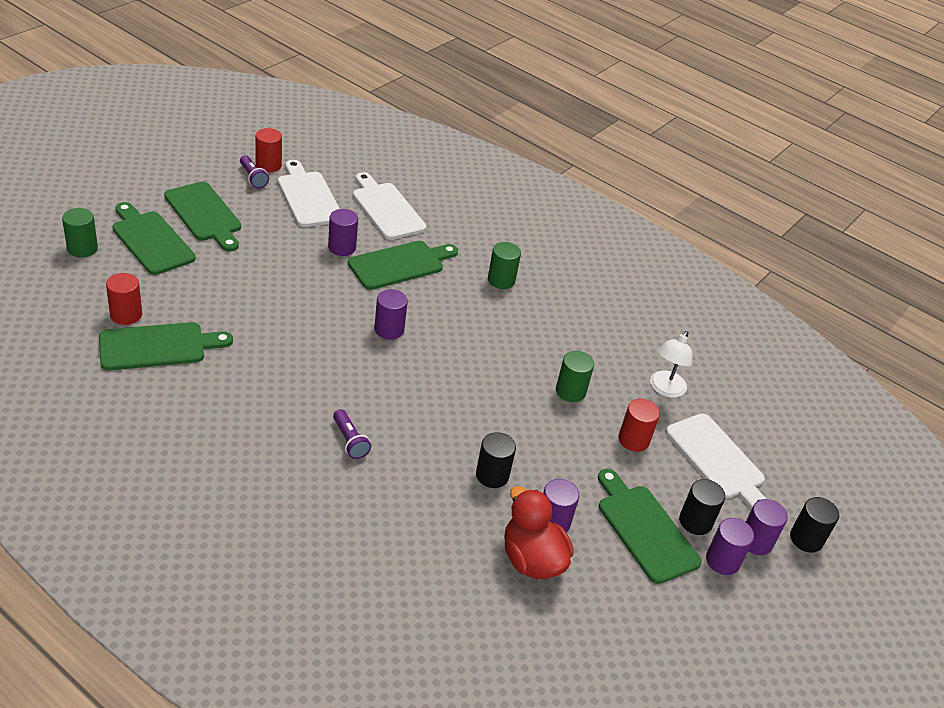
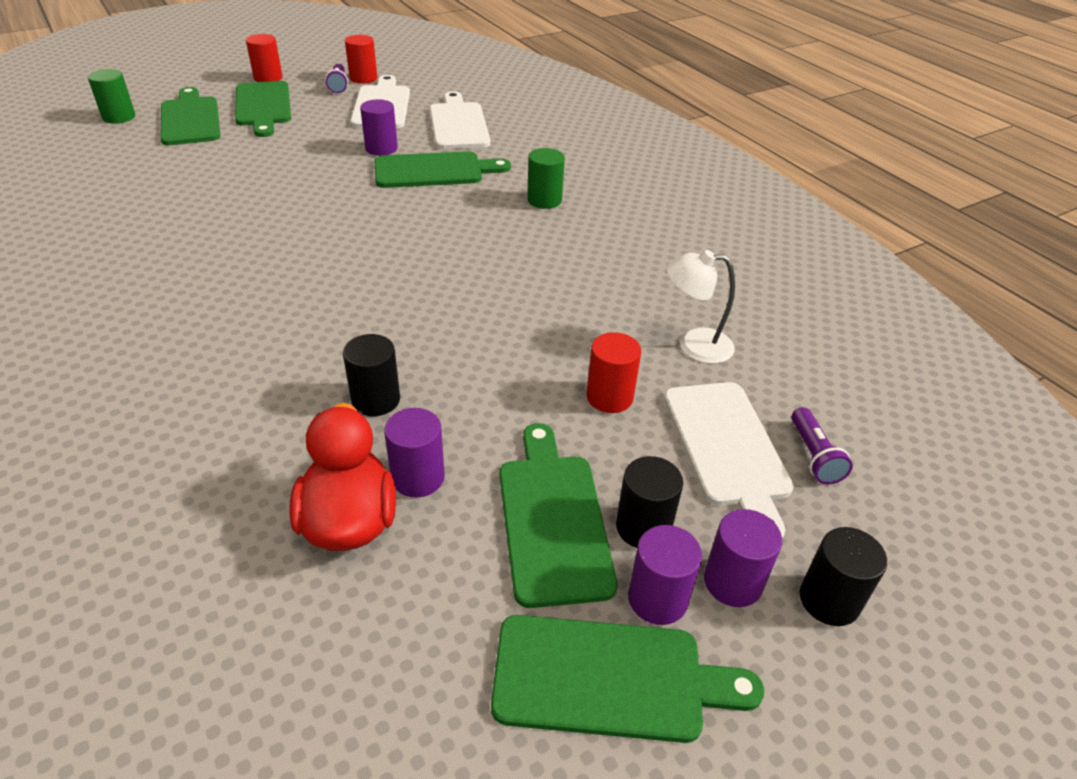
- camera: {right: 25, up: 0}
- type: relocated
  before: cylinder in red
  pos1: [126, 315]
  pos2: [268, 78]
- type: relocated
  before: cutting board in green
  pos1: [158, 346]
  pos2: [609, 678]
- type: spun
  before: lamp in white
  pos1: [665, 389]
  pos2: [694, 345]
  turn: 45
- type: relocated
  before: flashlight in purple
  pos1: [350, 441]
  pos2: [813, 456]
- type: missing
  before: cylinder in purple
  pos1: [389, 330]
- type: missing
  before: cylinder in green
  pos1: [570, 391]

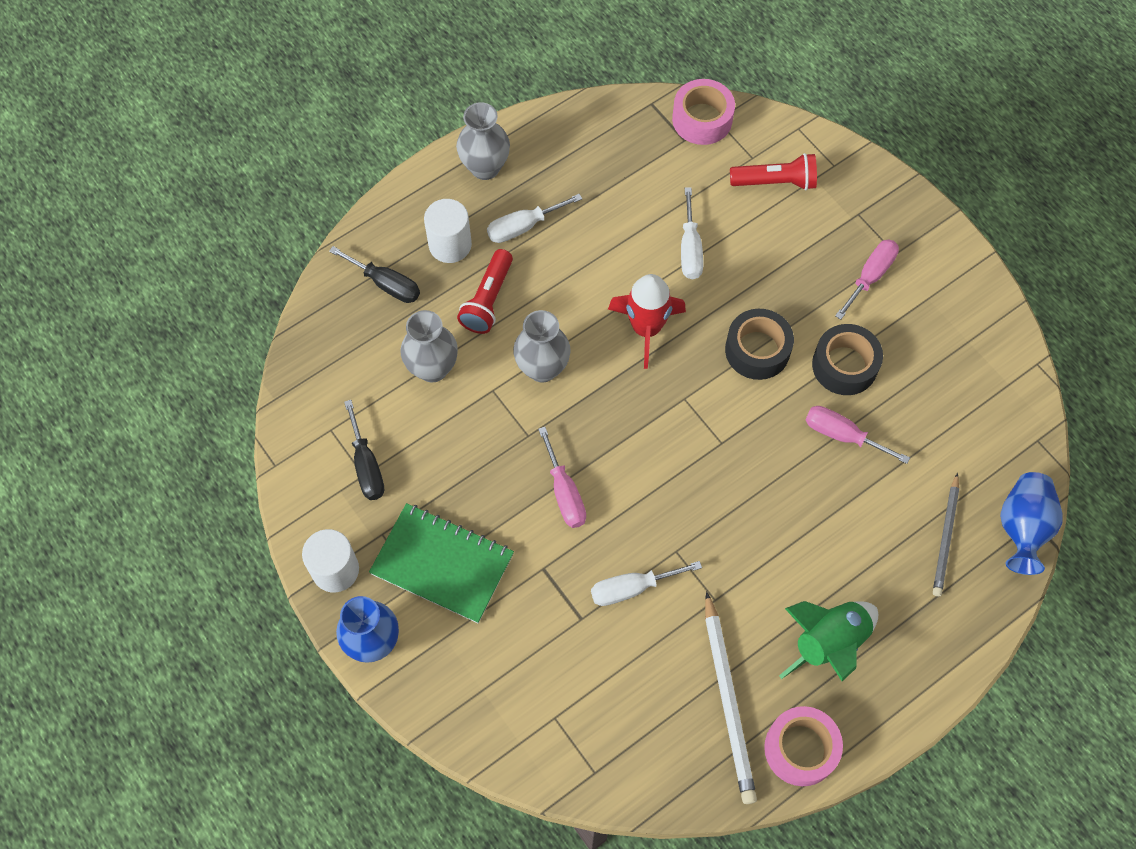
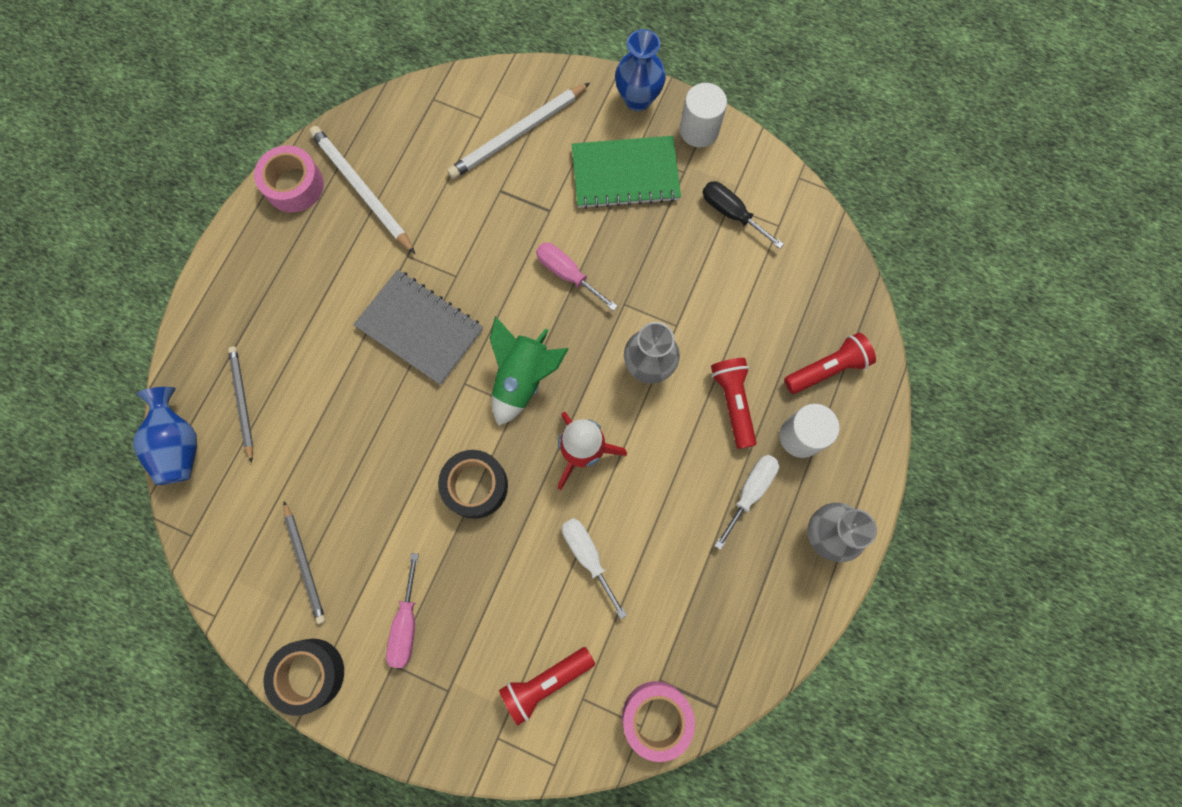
- camera: {right: 150, up: 10}
- type: relocated
  before: tape in black
  pos1: [844, 365]
  pos2: [310, 674]
- type: appeared
  after: pencil in grey
  pos2: [305, 564]
- type: appeared
  after: notebook in grey
  pos2: [420, 328]
- type: appeared
  after: pencil in white
  pos2: [518, 134]
- type: relocated
  before: rocket in green
  pos1: [828, 642]
  pos2: [523, 379]
- type: exchanged
  before: screwdriver in black
  after: flashlight in red
  pos1: [386, 284]
  pos2: [827, 369]
- type: missing
  before: vase in grey
  pos1: [432, 368]
- type: missing
  before: screwdriver in white
  pos1: [631, 588]
- type: missing
  before: screwdriver in pink
  pos1: [842, 435]

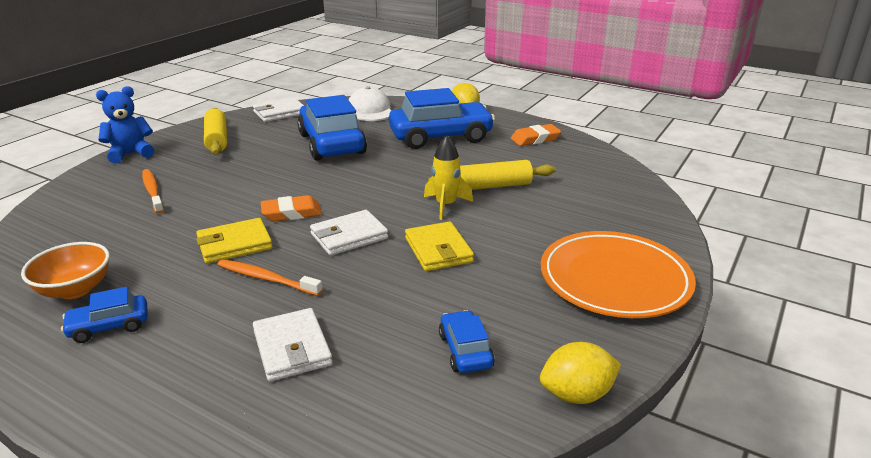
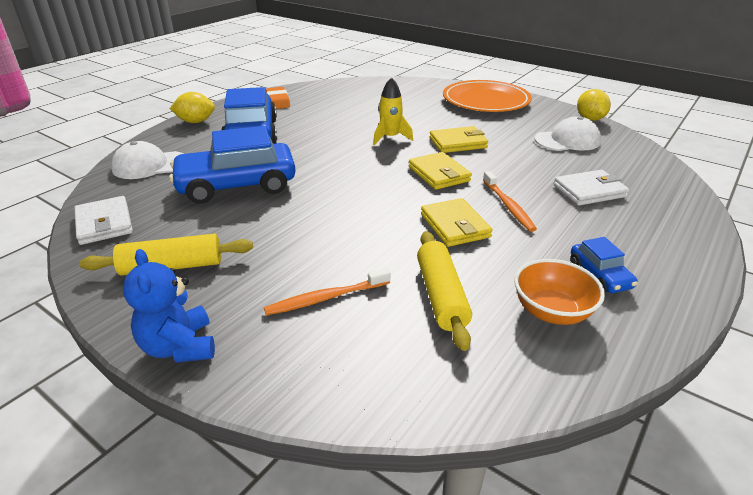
- camera: {right: -85, up: 5}
- type: colour
  before: wallet in white
  after: wallet in yellow
  pos1: [349, 236]
  pos2: [439, 174]
- type: relocated
  before: rolling pin in yellow
  pos1: [492, 186]
  pos2: [441, 296]
- type: spun
  before: toothbrush in orange
  pos1: [266, 279]
  pos2: [508, 206]
  turn: -45
- type: exchanged
  before: car in blue
  after: cap in white
  pos1: [465, 350]
  pos2: [567, 140]
- type: missing
  before: eraser in orange
  pos1: [291, 213]

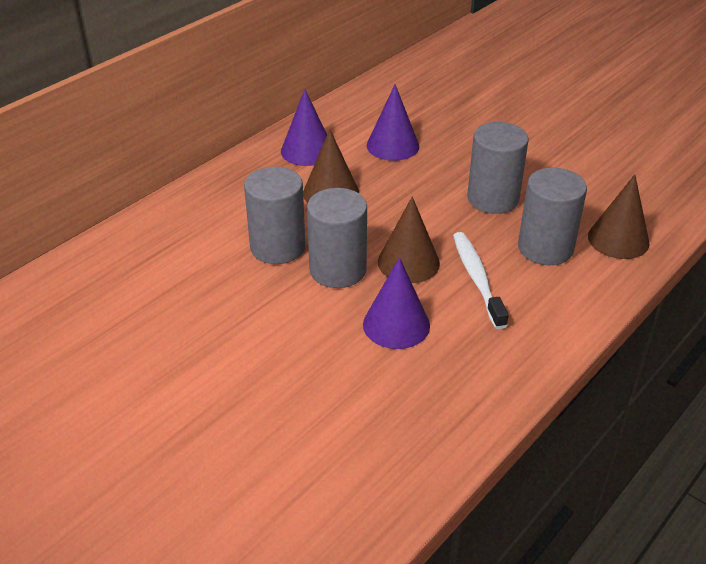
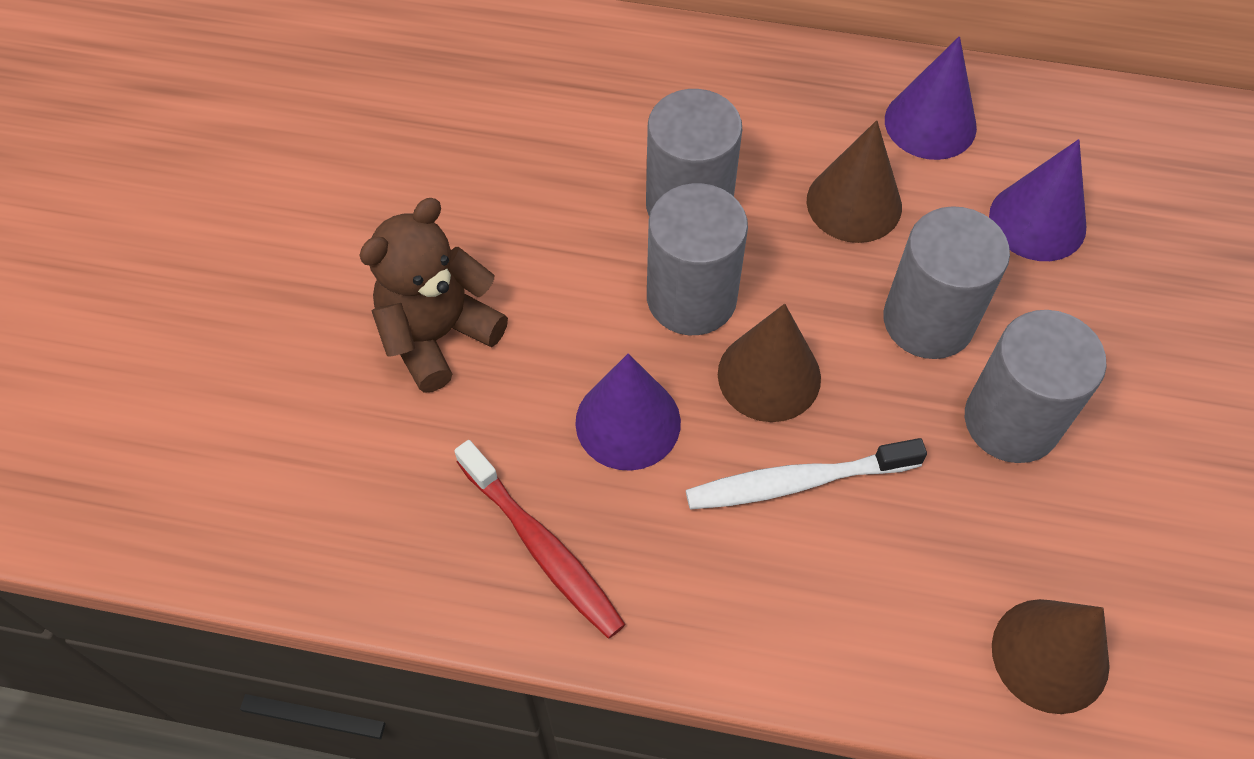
- camera: {right: 60, up: 20}
- type: appeared
  after: teddy bear in brown
  pos2: [438, 335]
- type: appeared
  after: toothbrush in red
  pos2: [542, 548]
- type: spun
  before: toothbrush in white
  pos1: [477, 278]
  pos2: [796, 482]
  turn: -150
- type: relocated
  before: cylinder in grey
  pos1: [545, 248]
  pos2: [928, 320]

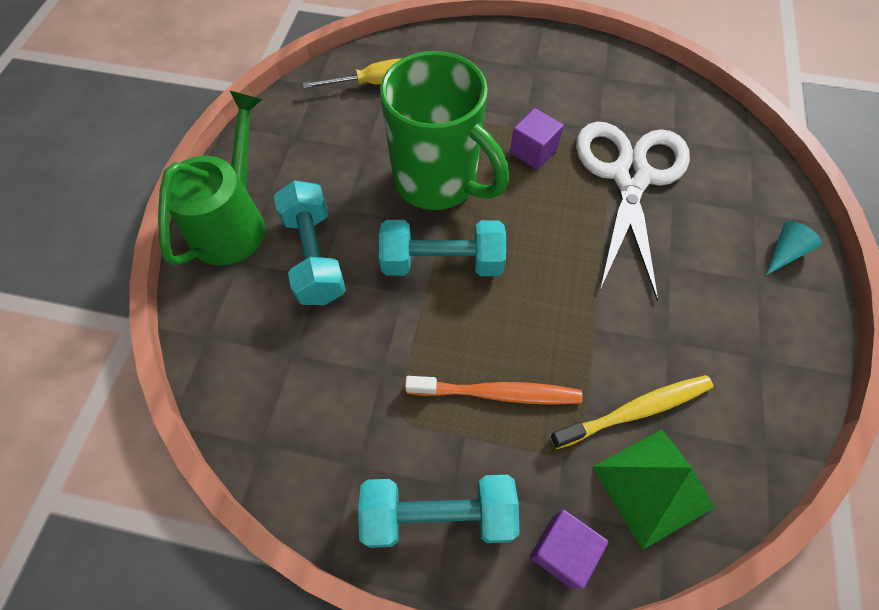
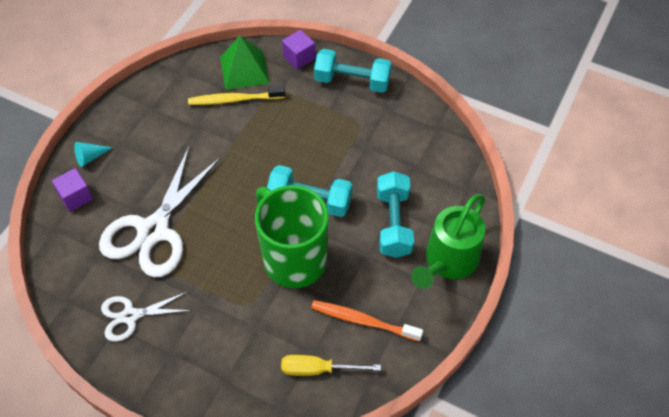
- camera: {right: -165, up: -5}
- type: relocated
  before: cube in purple
  pos1: [533, 151]
  pos2: [76, 197]
- type: appeared
  after: scissors in white
  pos2: [130, 316]
- type: relocated
  before: toothbrush in orange
  pos1: [497, 393]
  pos2: [363, 321]

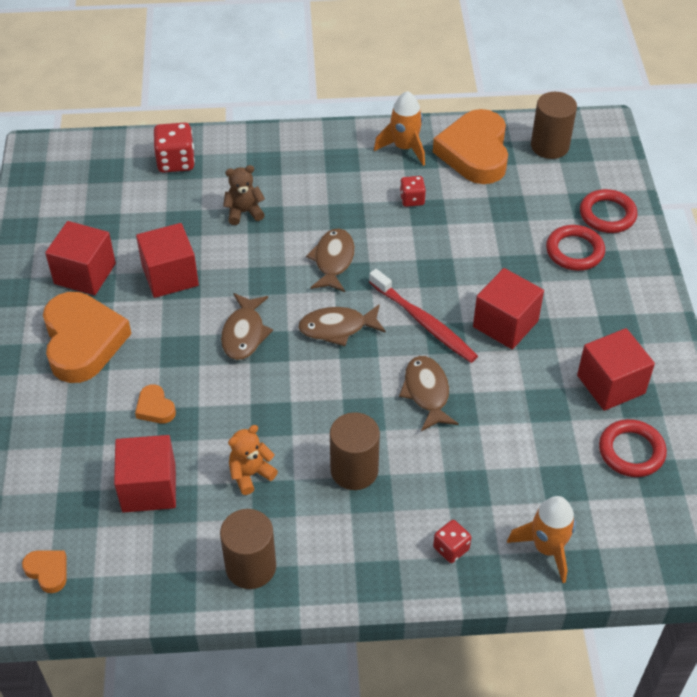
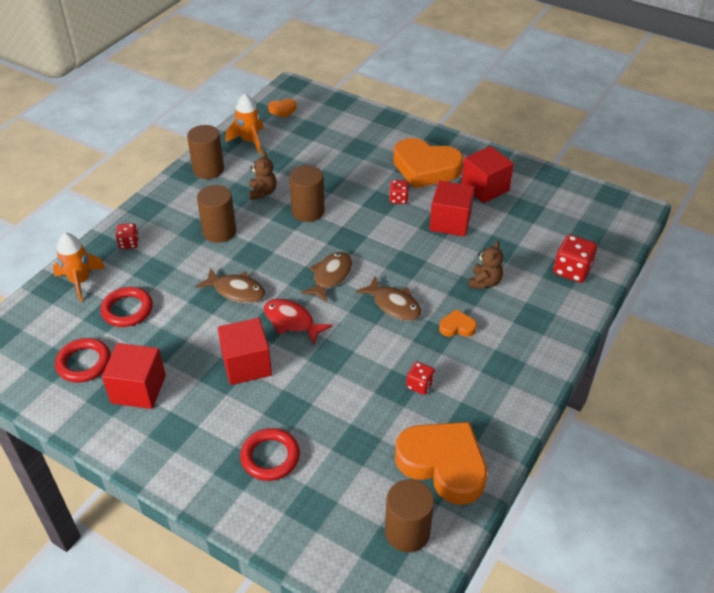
- camera: {right: 125, up: -5}
- type: relocated
  before: ring in red
  pos1: [607, 215]
  pos2: [127, 310]
- type: relocated
  before: rocket in orange
  pos1: [404, 148]
  pos2: [249, 141]
- type: colour
  before: teddy bear in orange
  after: teddy bear in brown
  pos1: [250, 474]
  pos2: [262, 192]
- type: exchanged
  before: toothbrush in red
  after: fish in red
  pos1: [424, 323]
  pos2: [292, 321]
- type: appeared
  after: cylinder in brown
  pos2: [308, 211]
- type: appeared
  after: dice in red
  pos2: [398, 199]
- type: relocated
  before: heart in orange
  pos1: [155, 408]
  pos2: [457, 327]
- type: missing
  before: cube in red
  pos1: [149, 488]
- type: missing
  before: fish in brown
  pos1: [244, 333]

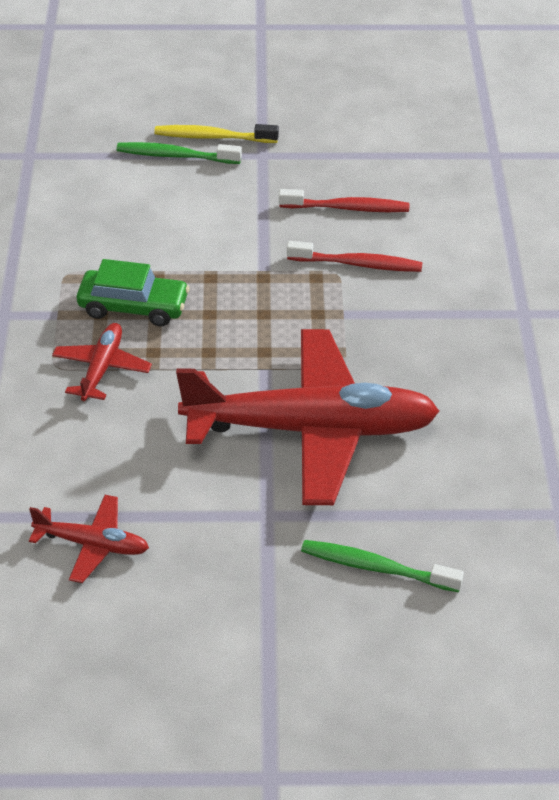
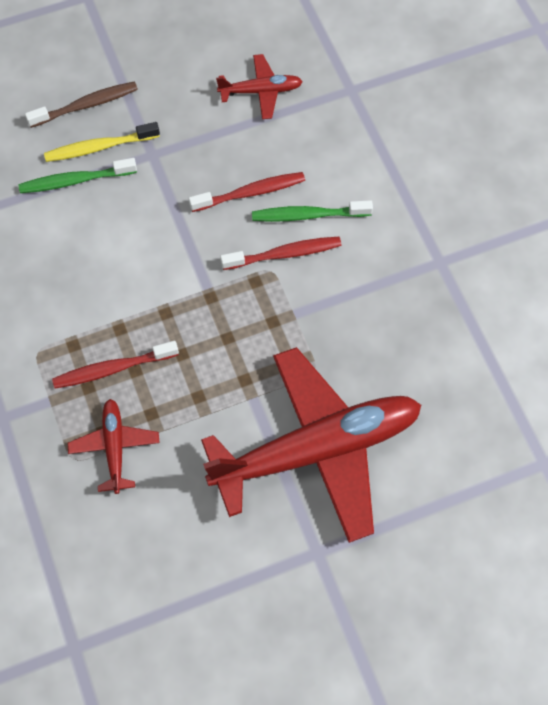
- camera: {right: -20, up: 20}
- type: appeared
  after: toothbrush in brown
  pos2: [86, 105]
- type: exchanged
  before: car in green
  after: toothbrush in red
  pos1: [133, 307]
  pos2: [112, 369]
- type: relocated
  before: plane in red
  pos1: [92, 544]
  pos2: [261, 91]
- type: relocated
  before: toothbrush in green
  pos1: [376, 567]
  pos2: [308, 215]

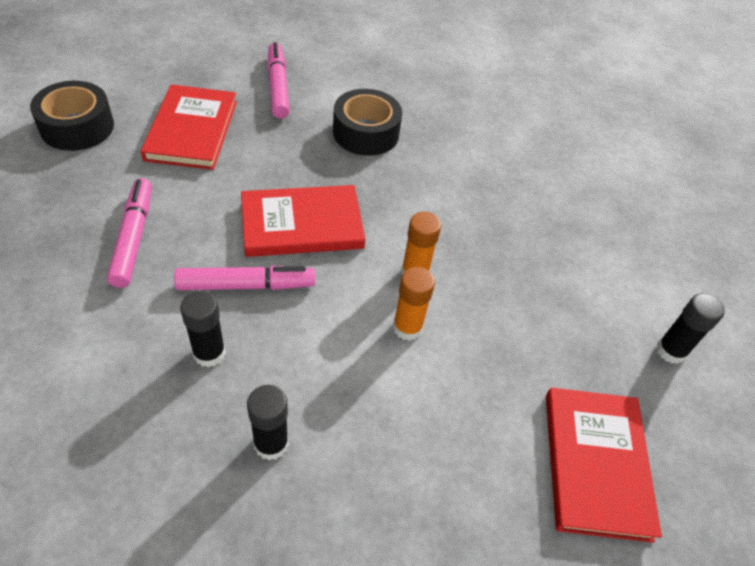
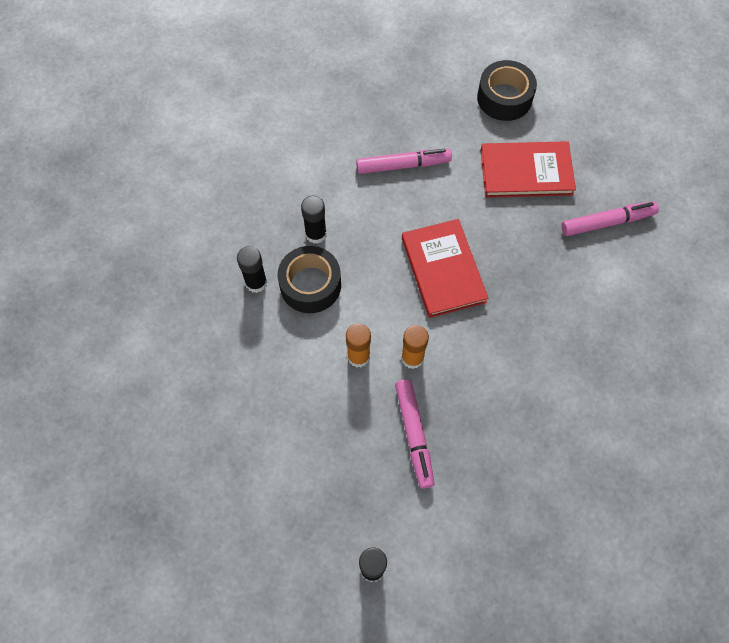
- camera: {right: 90, up: 15}
- type: relocated
  before: tape in black
  pos1: [366, 133]
  pos2: [310, 285]
- type: relocated
  before: marker in pink
  pos1: [246, 285]
  pos2: [414, 435]
- type: missing
  before: book in red
  pos1: [595, 464]

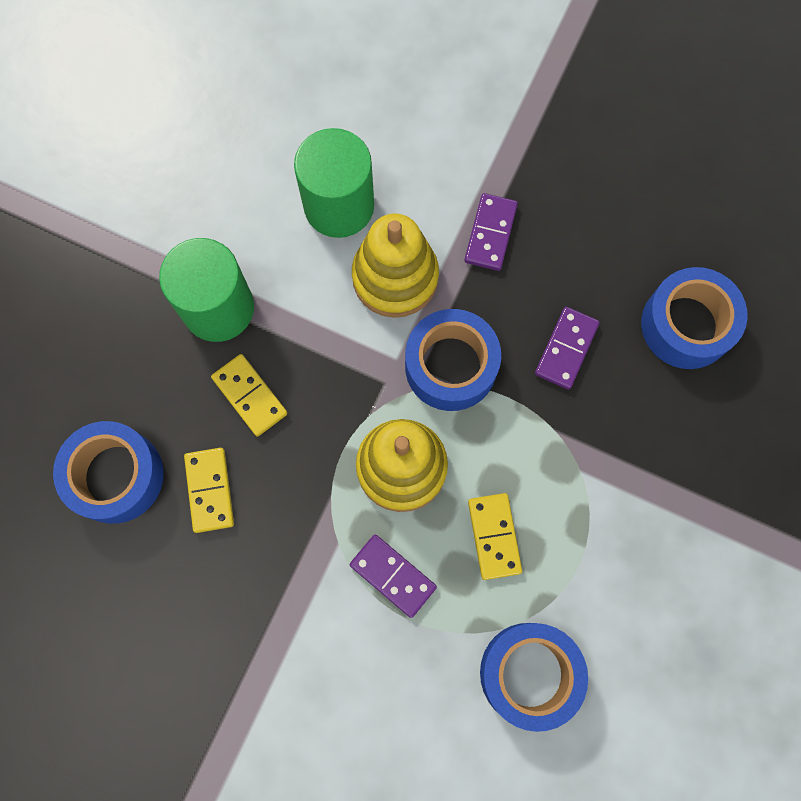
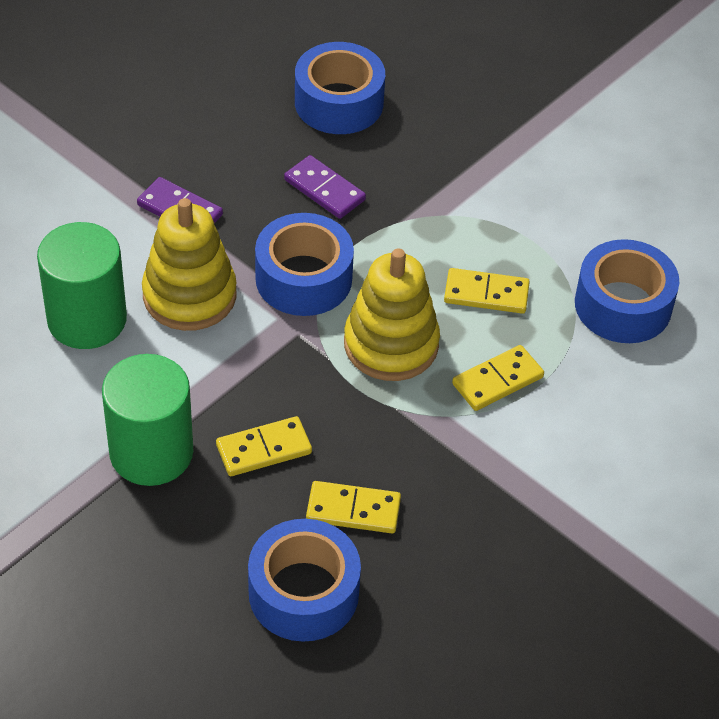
- camera: {right: -75, up: -25}
- type: colour
  before: domino in purple
  after: domino in yellow
  pos1: [392, 576]
  pos2: [497, 381]

